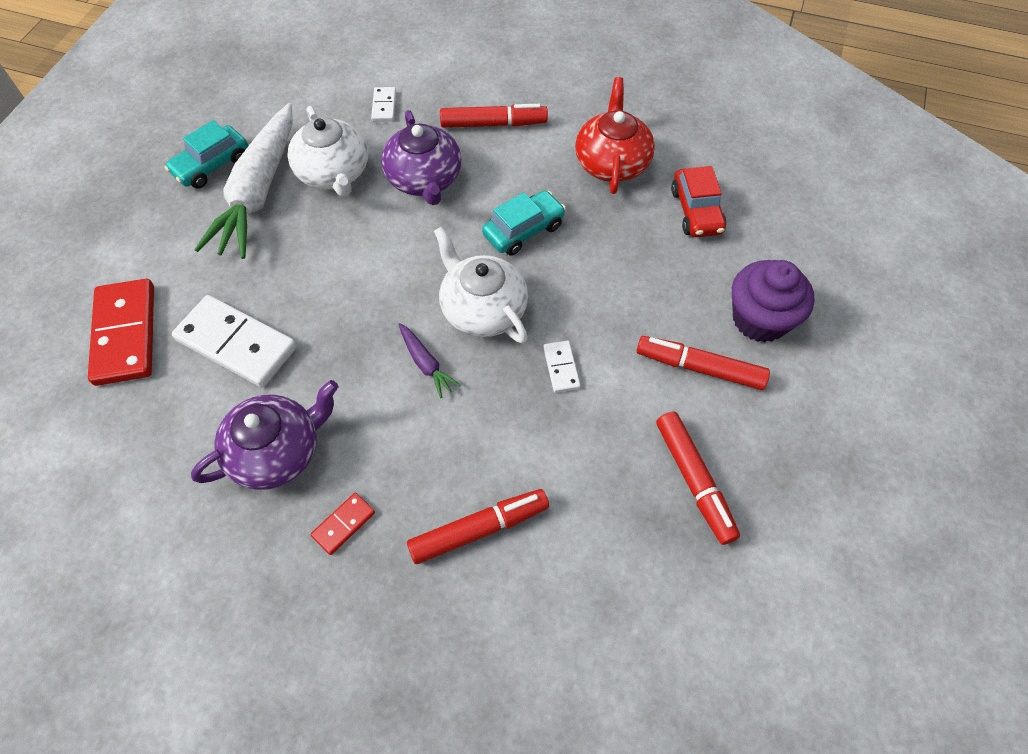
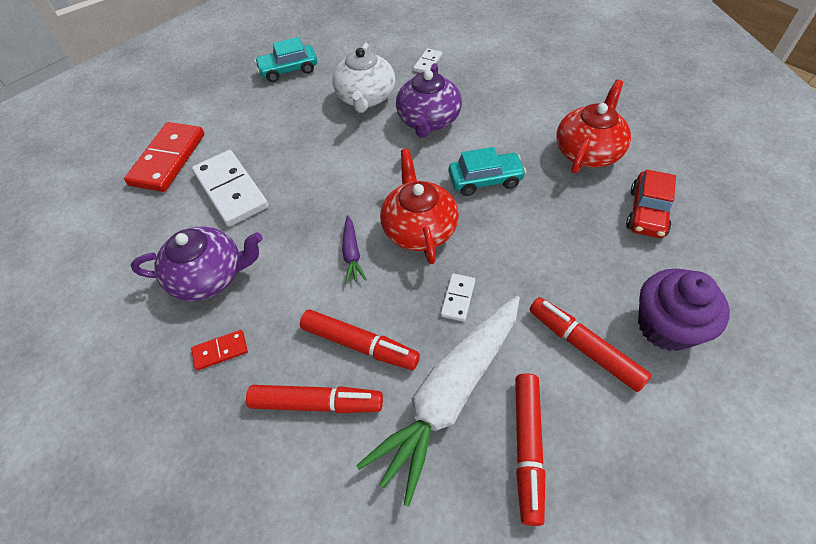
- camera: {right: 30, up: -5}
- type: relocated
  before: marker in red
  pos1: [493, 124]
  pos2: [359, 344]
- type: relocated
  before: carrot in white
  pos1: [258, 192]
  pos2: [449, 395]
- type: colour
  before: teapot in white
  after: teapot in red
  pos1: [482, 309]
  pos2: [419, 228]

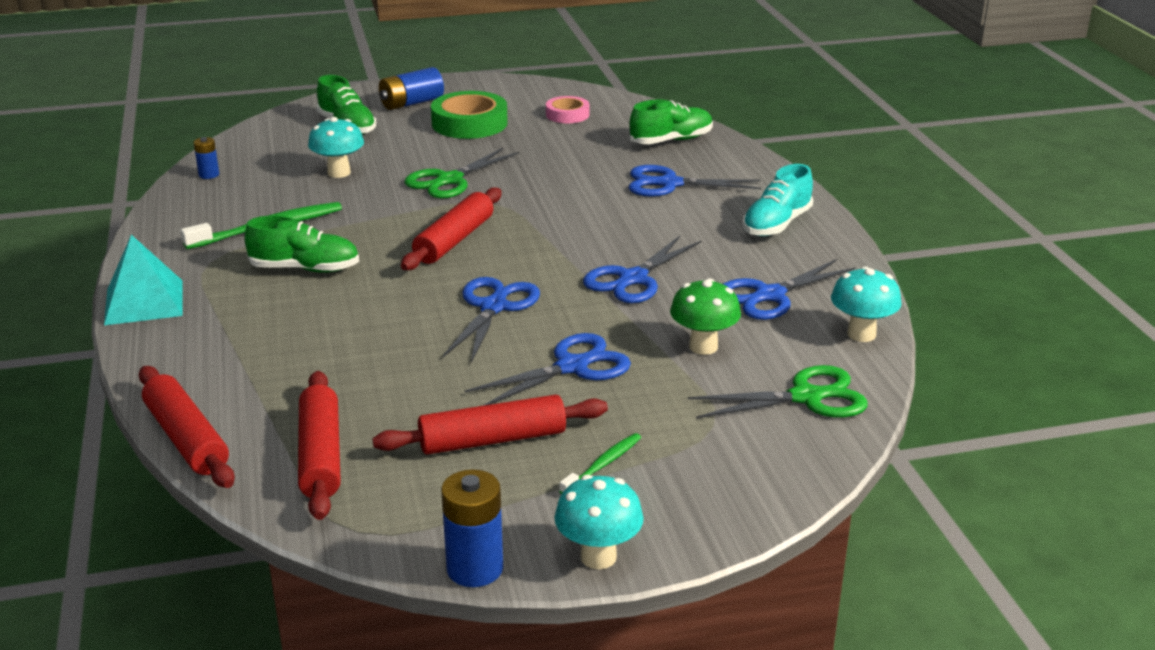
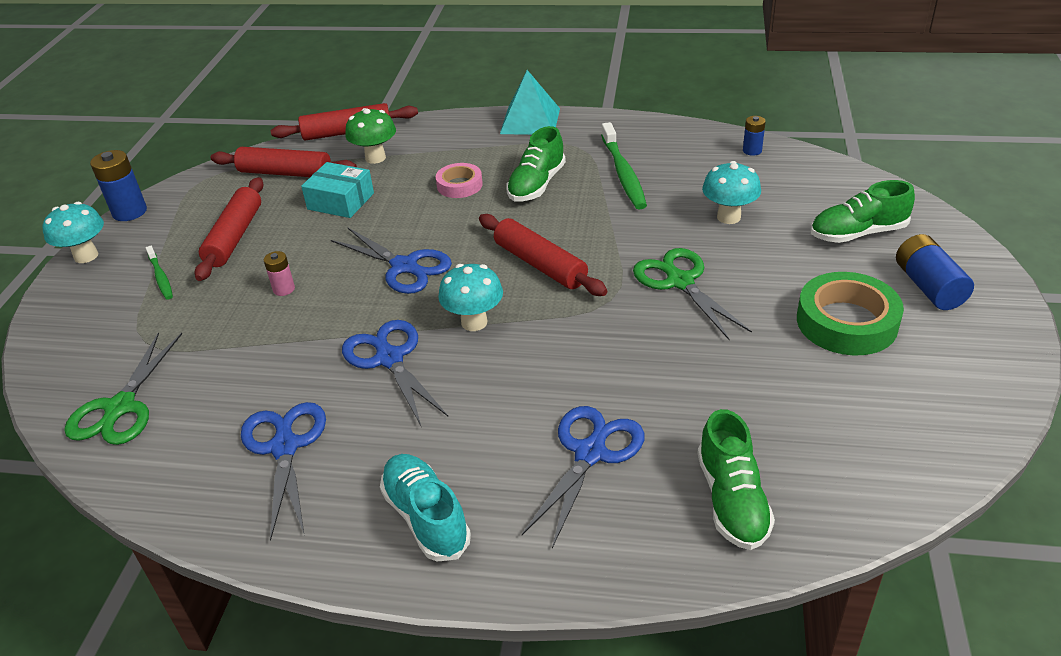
- camera: {right: 115, up: 10}
- type: exchanged
  before: scissors in blue
  after: battery in pink
  pos1: [572, 367]
  pos2: [284, 289]
- type: appeared
  after: box in turquoise
  pos2: [341, 201]
- type: relocated
  before: mushroom in green
  pos1: [703, 347]
  pos2: [375, 158]
- type: relocated
  before: tape in pink
  pos1: [567, 115]
  pos2: [459, 185]
- type: relocated
  before: mushroom in turquoise
  pos1: [861, 334]
  pos2: [474, 322]

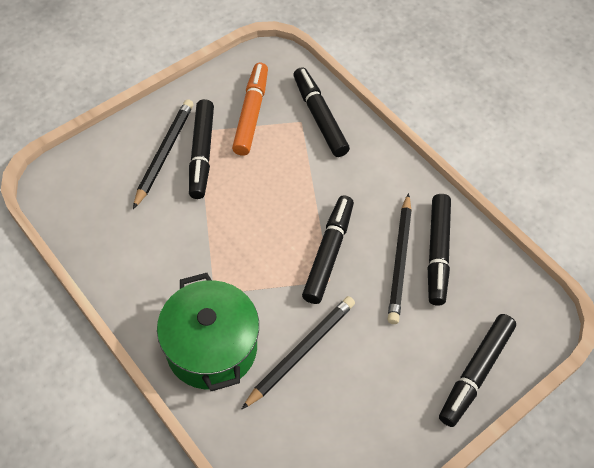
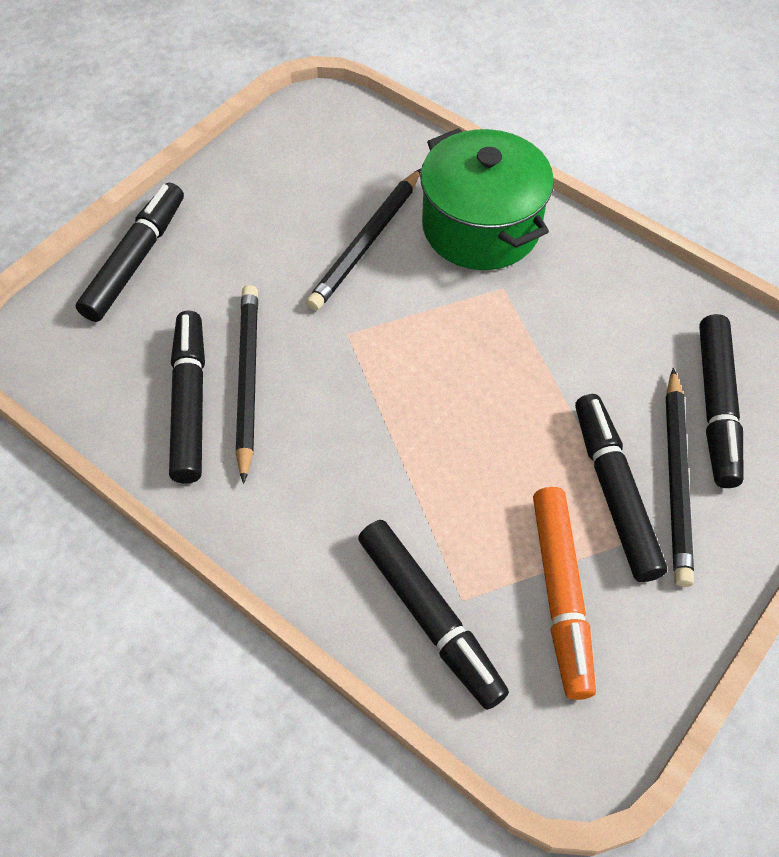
- camera: {right: 170, up: 0}
- type: relocated
  before: marker in black
  pos1: [328, 253]
  pos2: [716, 407]

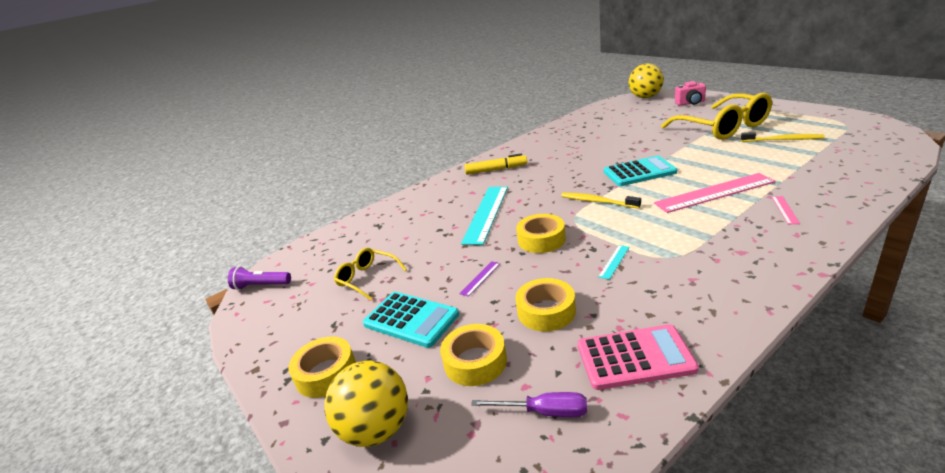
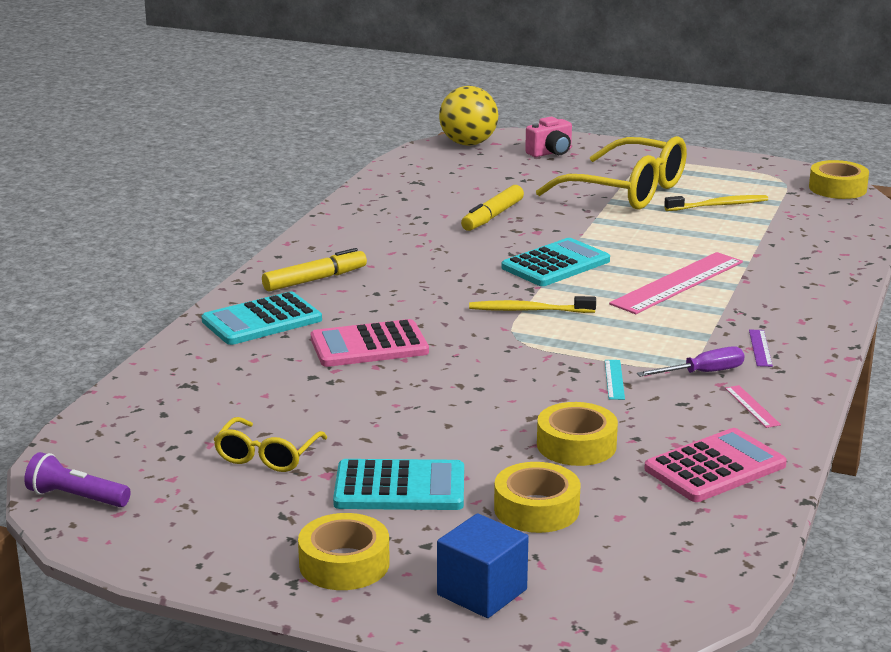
- camera: {right: -35, up: -5}
- type: spun
  before: flashlight in purple
  pos1: [261, 286]
  pos2: [76, 498]
  turn: 45
- type: appeared
  after: calculator in turquoise
  pos2: [262, 320]
- type: spun
  before: glasses in yellow
  pos1: [367, 278]
  pos2: [267, 455]
  turn: -75
- type: exchanged
  before: ruler in turquoise
  after: calculator in pink
  pos1: [486, 214]
  pos2: [369, 346]
- type: exchanged
  before: ball in yellow
  after: cube in blue
  pos1: [376, 429]
  pos2: [482, 592]
- type: appeared
  after: marker in yellow
  pos2: [492, 216]
- type: relocated
  before: screwdriver in purple
  pos1: [544, 412]
  pos2: [703, 373]
- type: relocated
  before: ruler in pink
  pos1: [785, 210]
  pos2: [752, 406]
- type: relocated
  before: ruler in purple
  pos1: [480, 278]
  pos2: [760, 348]
- type: relocated
  before: tape in yellow
  pos1: [541, 240]
  pos2: [837, 188]

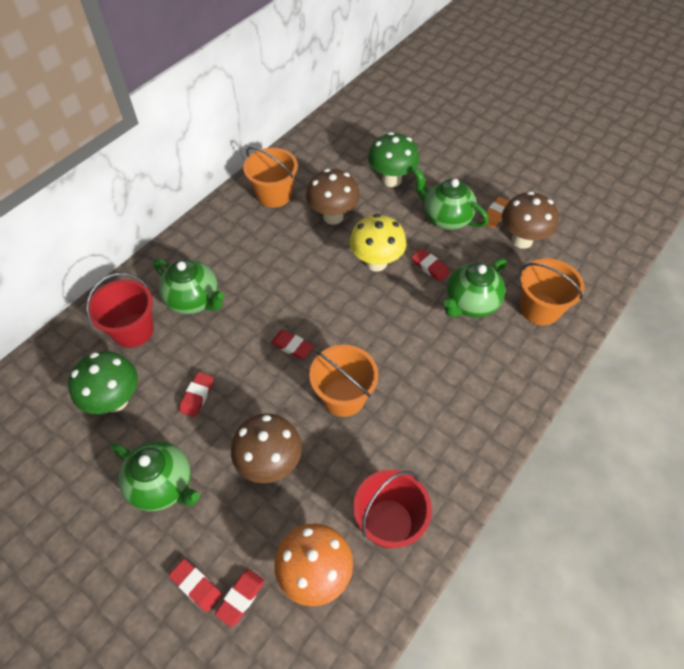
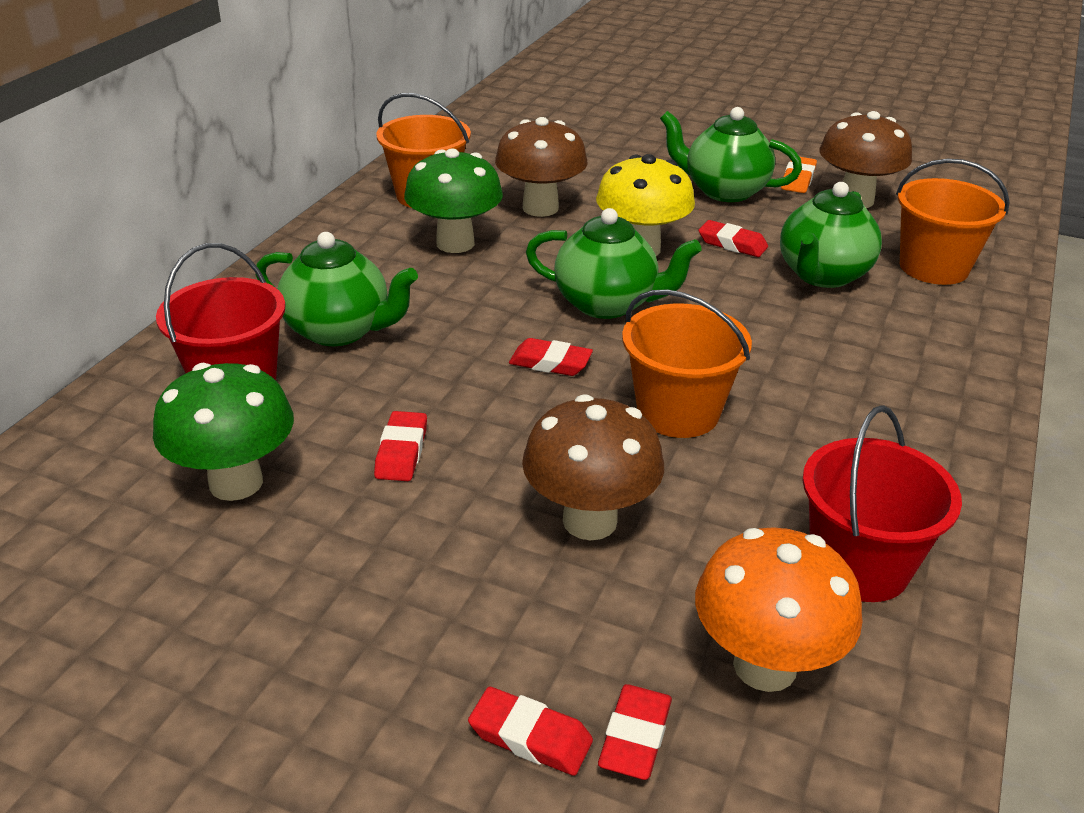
- camera: {right: -15, up: -20}
- type: relocated
  before: mushroom in green
  pos1: [391, 180]
  pos2: [455, 243]
- type: relocated
  before: teapot in green
  pos1: [163, 485]
  pos2: [607, 304]

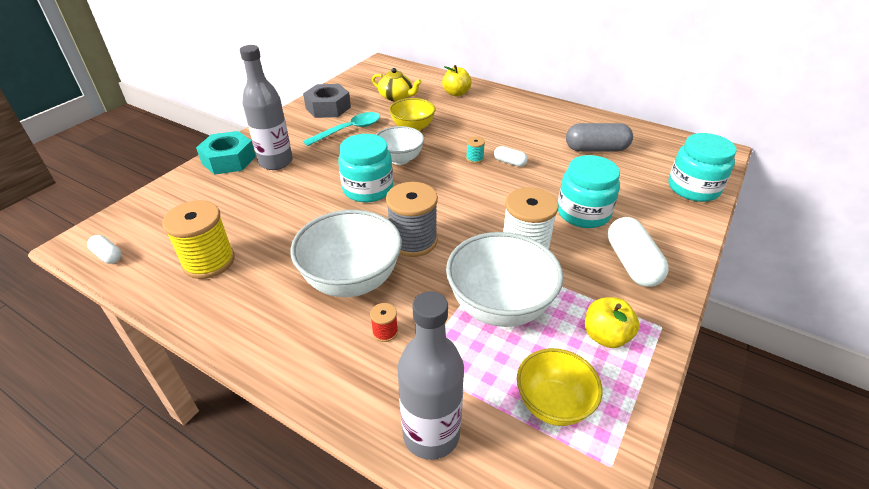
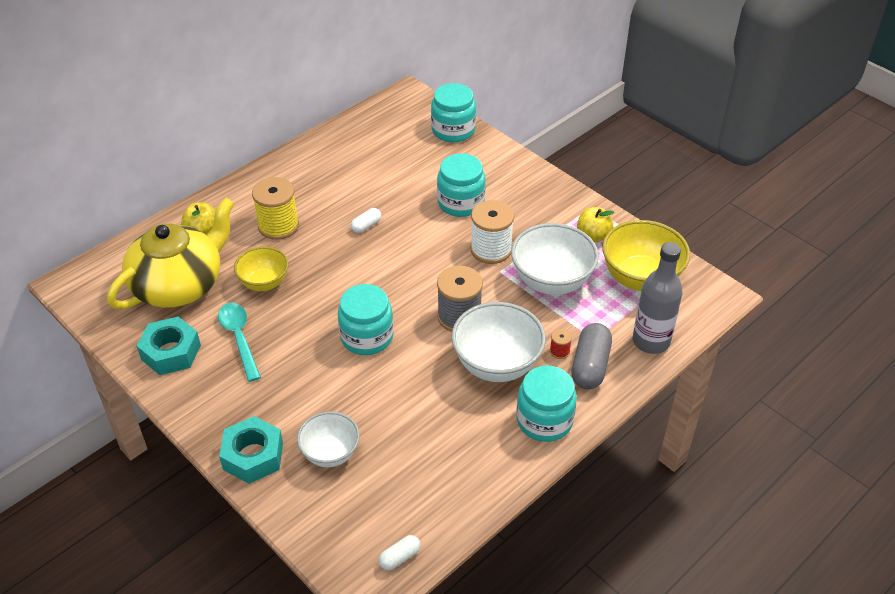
- camera: {right: -75, up: 5}
- type: size
  before: teapot in yellow
  pos1: [396, 97]
  pos2: [179, 284]
  scale: 2.13
- type: colour
  before: nut in grey
  after: nut in turquoise
  pos1: [328, 108]
  pos2: [171, 352]
- type: relocated
  before: spool in yellow
  pos1: [208, 261]
  pos2: [278, 226]
- type: relocated
  before: bowl in white
  pos1: [400, 159]
  pos2: [330, 453]
- type: appeared
  after: jar in turquoise
  pos2: [544, 420]
- type: relocated
  before: capsule in grey
  pos1: [596, 149]
  pos2: [590, 366]
- type: size
  before: bowl in yellow
  pos1: [553, 404]
  pos2: [640, 278]
  scale: 1.6
- type: missing
  before: bottle in grey
  pos1: [276, 162]
- type: missing
  before: spool in turquoise
  pos1: [474, 158]
- type: missing
  before: capsule in white
  pos1: [632, 263]

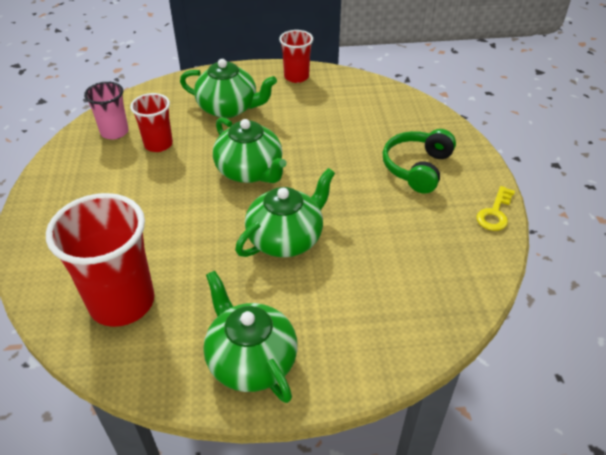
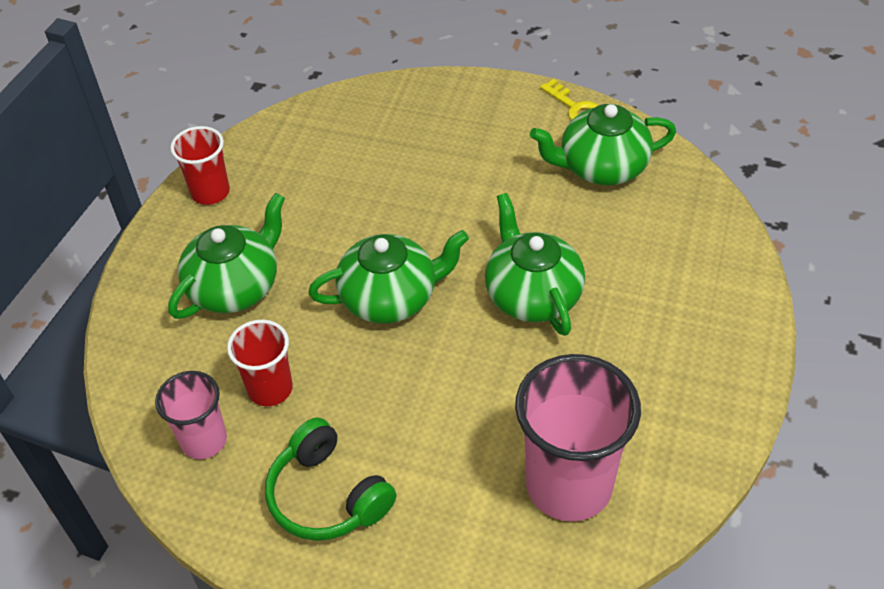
- camera: {right: -65, up: 5}
- type: relocated
  before: headphones in green
  pos1: [417, 168]
  pos2: [327, 496]
- type: colour
  before: cup in red
  after: cup in pink
  pos1: [122, 302]
  pos2: [569, 485]
- type: relocated
  before: teapot in green
  pos1: [251, 360]
  pos2: [601, 167]

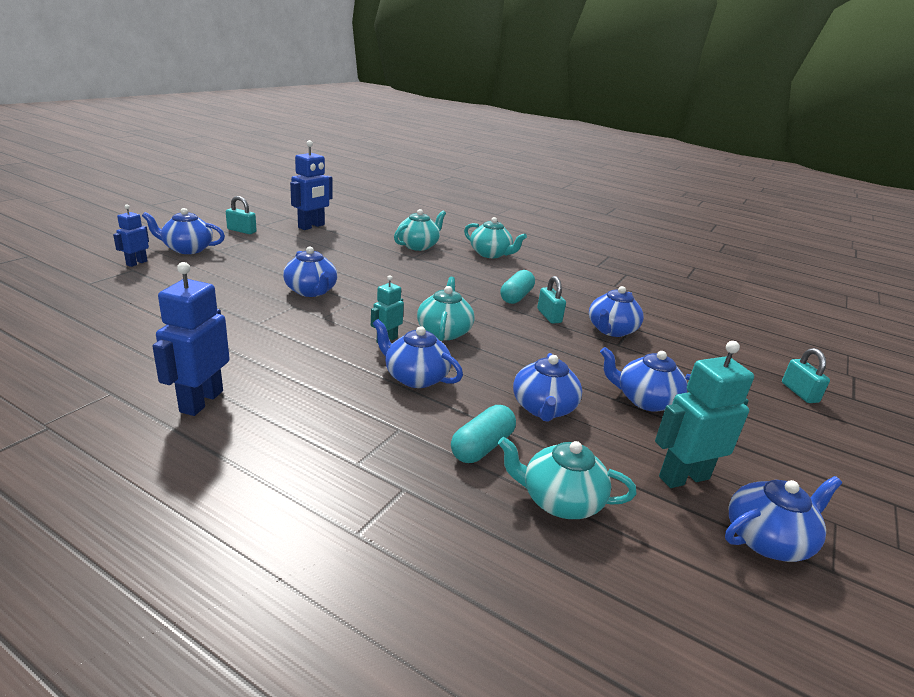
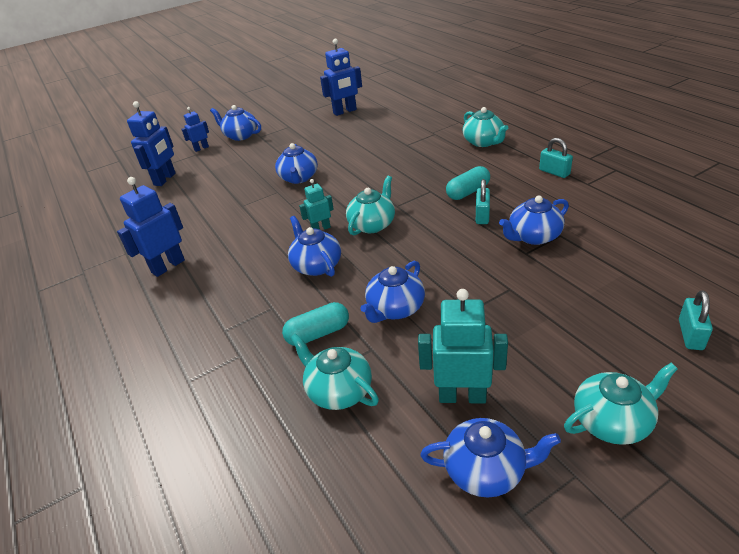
- camera: {right: 35, up: 10}
- type: appeared
  after: robot in blue
  pos2: [165, 179]
- type: relocated
  before: padlock in turquoise
  pos1: [241, 231]
  pos2: [554, 172]
- type: relocated
  before: teapot in turquoise
  pos1: [418, 246]
  pos2: [612, 421]
- type: missing
  before: teapot in blue
  pos1: [645, 400]

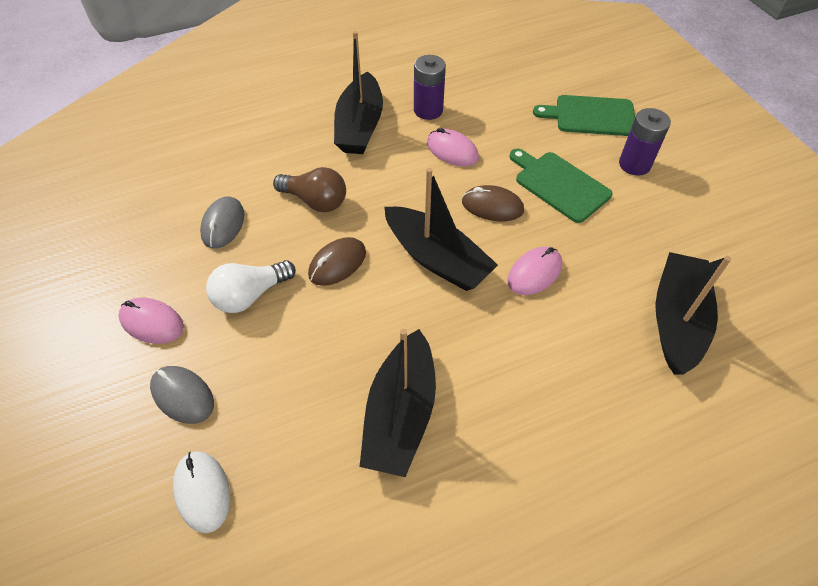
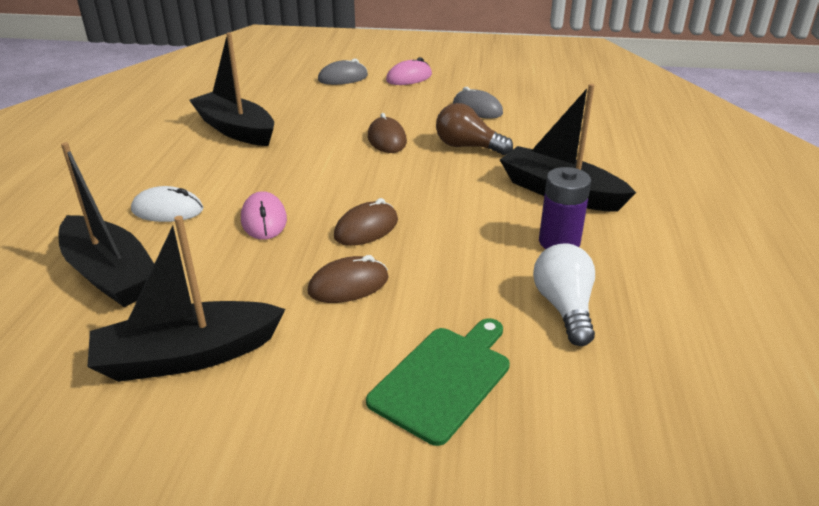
- camera: {right: 120, up: -20}
- type: relocated
  before: boat in black
  pos1: [437, 259]
  pos2: [187, 356]
- type: relocated
  before: mouse in white
  pos1: [202, 491]
  pos2: [167, 210]
- type: exchanged
  before: cutting board in green
  after: mouse in brown
  pos1: [559, 184]
  pos2: [348, 285]
- type: spun
  before: light bulb in brown
  pos1: [315, 201]
  pos2: [467, 146]
  turn: 60
- type: relocated
  before: light bulb in white
  pos1: [250, 295]
  pos2: [564, 307]
- type: missing
  before: mouse in pink
  pos1: [452, 151]
- type: missing
  before: battery in purple
  pos1: [634, 164]

